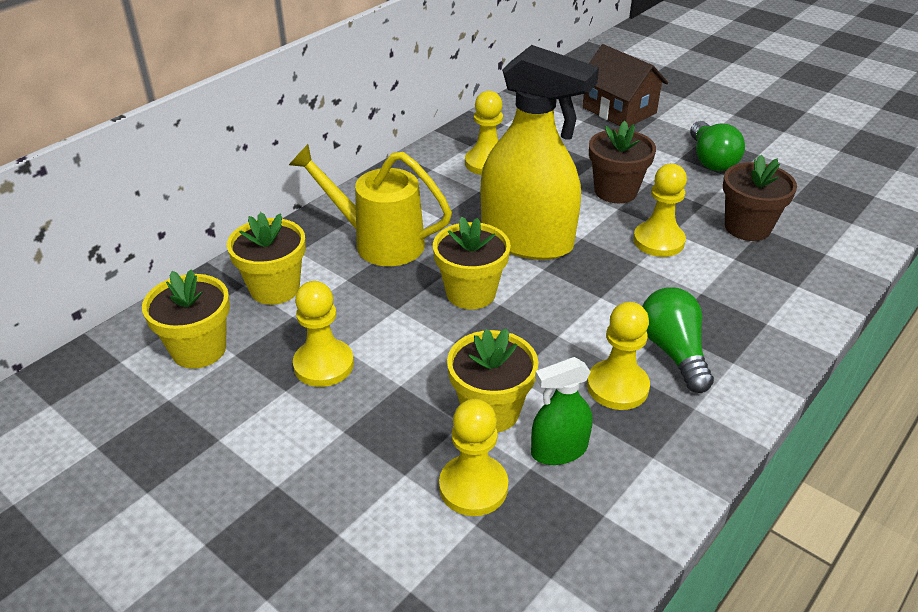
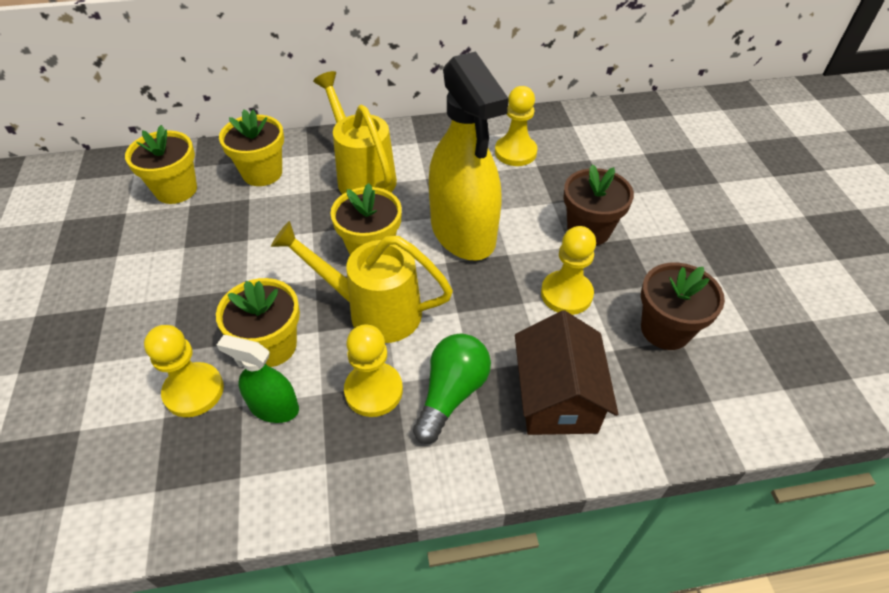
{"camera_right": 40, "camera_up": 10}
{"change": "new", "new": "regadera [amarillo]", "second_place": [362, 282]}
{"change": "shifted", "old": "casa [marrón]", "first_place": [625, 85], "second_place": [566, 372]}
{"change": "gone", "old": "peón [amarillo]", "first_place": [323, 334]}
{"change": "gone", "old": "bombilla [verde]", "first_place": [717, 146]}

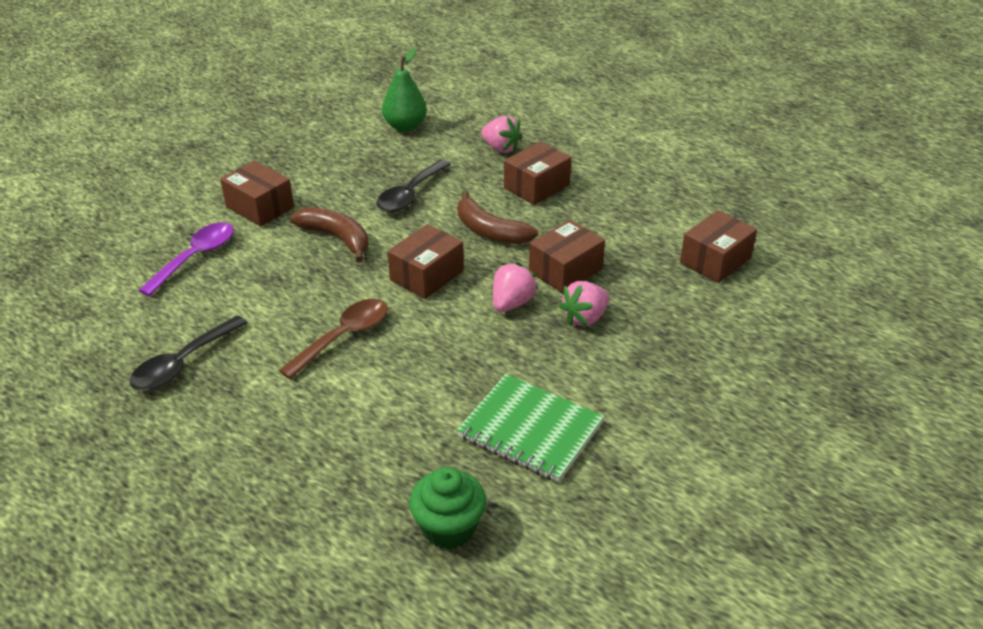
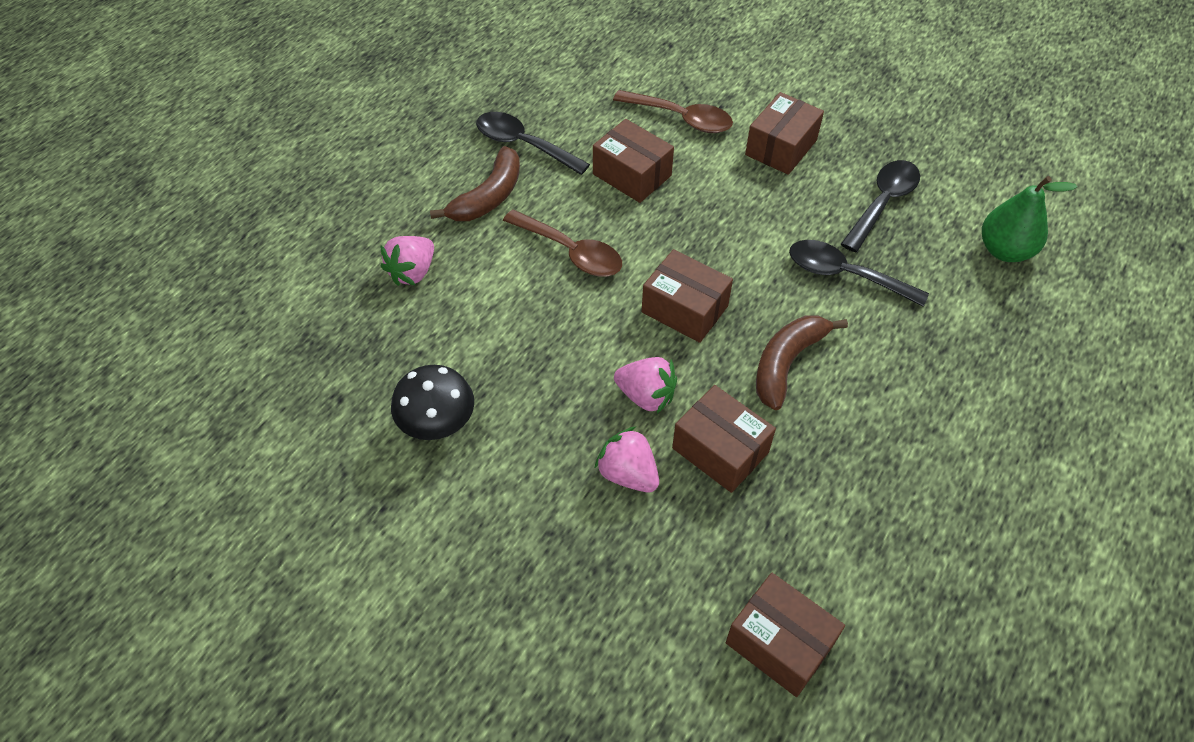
{"camera_right": 85, "camera_up": 15}
{"change": "shifted", "old": "fresa [rosa]", "first_place": [502, 134], "second_place": [407, 261]}
{"change": "swapped", "old": "cuaderno [verde]", "new": "seta [negro]", "first_place": [530, 428], "second_place": [432, 402]}
{"change": "shifted", "old": "plátano [marrón]", "first_place": [329, 234], "second_place": [475, 183]}
{"change": "shifted", "old": "caja [marrón]", "first_place": [537, 173], "second_place": [633, 161]}
{"change": "repainted", "old": "cuchara [morado]", "new": "cuchara [marrón]", "first_place": [186, 259], "second_place": [673, 111]}
{"change": "new", "new": "cuchara [negro]", "second_place": [880, 206]}
{"change": "gone", "old": "magdalena [verde]", "first_place": [447, 508]}

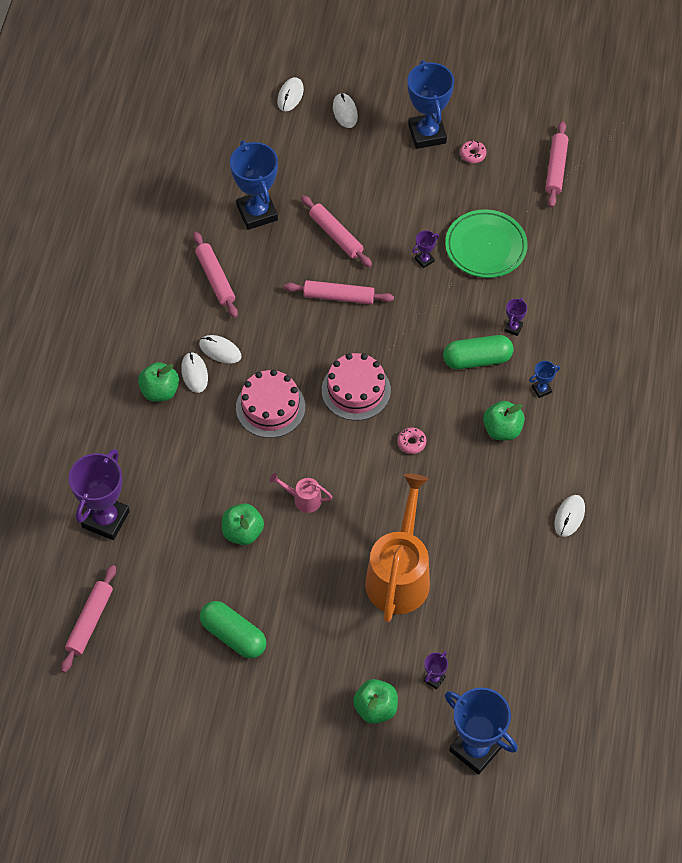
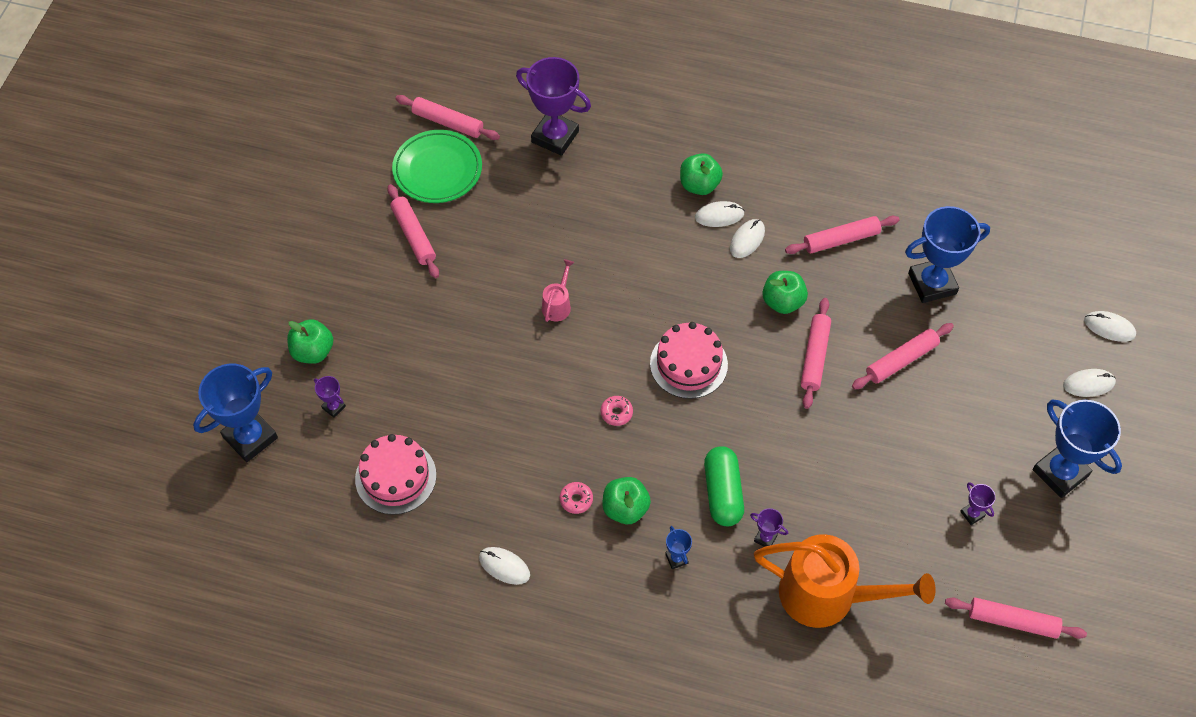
{"camera_right": 95, "camera_up": 0}
{"change": "shifted", "old": "tarta [rosa]", "first_place": [270, 403], "second_place": [396, 474]}
{"change": "swapped", "old": "cápsula [verde]", "new": "rodillo [rosa]", "first_place": [233, 630], "second_place": [413, 231]}
{"change": "shifted", "old": "plato [verde]", "first_place": [486, 243], "second_place": [437, 166]}
{"change": "shifted", "old": "rosquilla [rosa]", "first_place": [473, 151], "second_place": [576, 498]}
{"change": "shifted", "old": "regadera [naranja]", "first_place": [397, 548], "second_place": [845, 581]}
{"change": "shifted", "old": "manzana [verde]", "first_place": [243, 524], "second_place": [785, 292]}
{"change": "shifted", "old": "trofeo [morado]", "first_place": [425, 249], "second_place": [978, 503]}
{"change": "rotated", "old": "trofeo [azul]", "first_place": [430, 104], "second_place": [1077, 448], "degrees": 60}

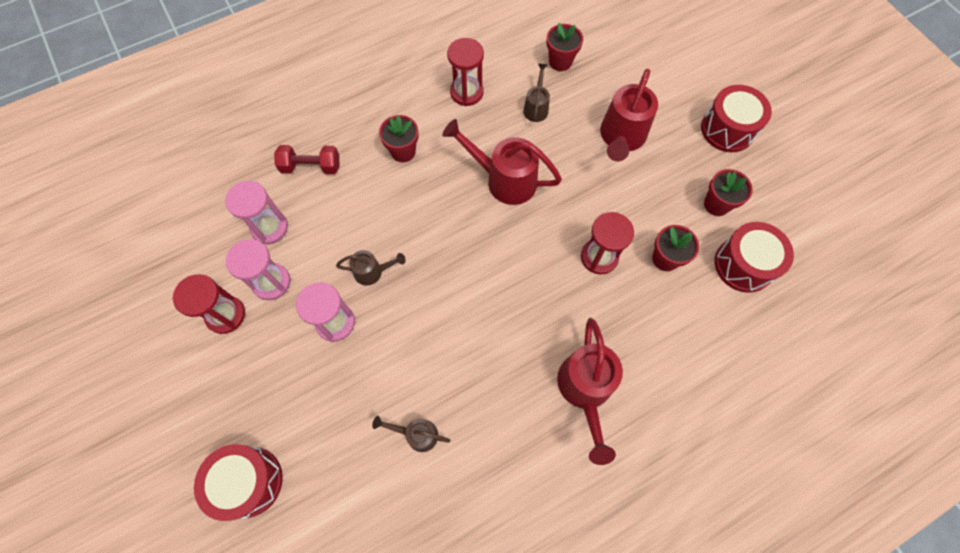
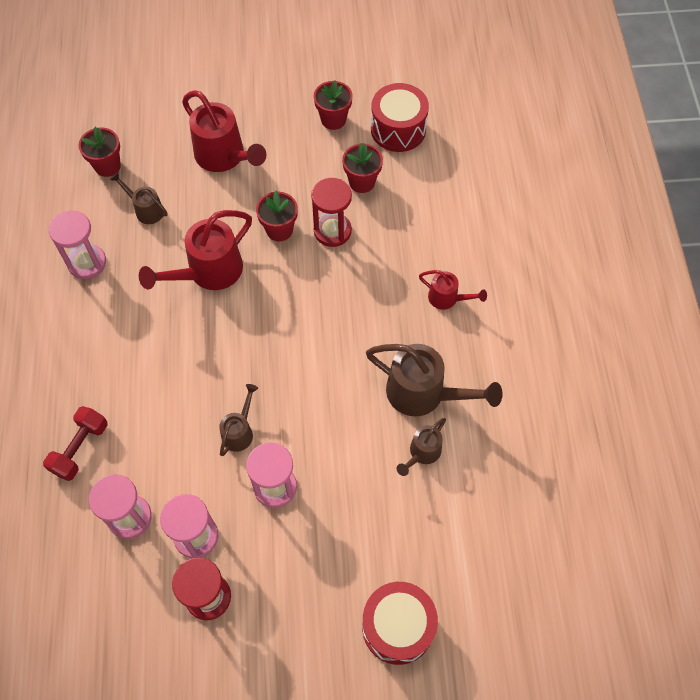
{"camera_right": -65, "camera_up": -5}
{"change": "repainted", "old": "reloj de arena [rojo]", "new": "reloj de arena [rosa]", "first_place": [465, 72], "second_place": [77, 244]}
{"change": "shifted", "old": "maceta [rojo]", "first_place": [399, 138], "second_place": [277, 216]}
{"change": "new", "new": "regadera [marrón]", "second_place": [434, 380]}
{"change": "scaled", "old": "regadera [rojo]", "first_place": [590, 391], "second_place": [453, 290], "factor": 0.54}
{"change": "gone", "old": "tambor [rojo]", "first_place": [736, 118]}

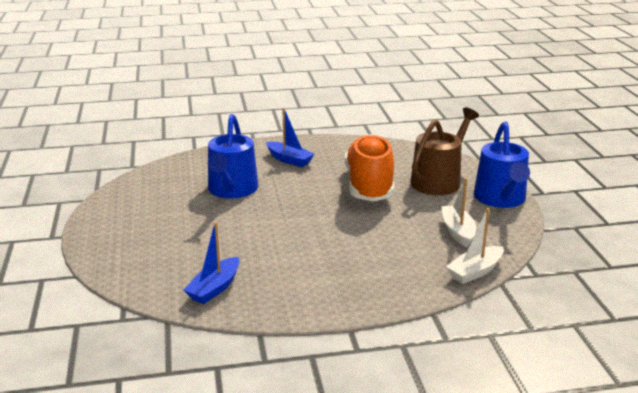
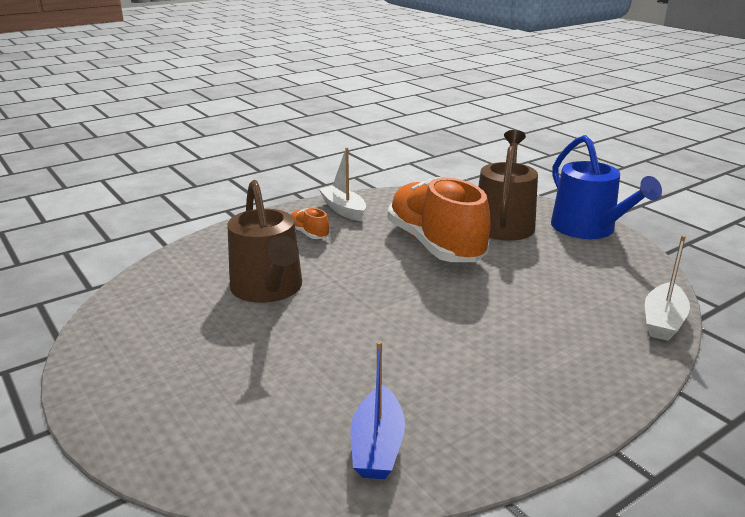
{"camera_right": -25, "camera_up": 0}
{"change": "repainted", "old": "regadera [azul]", "new": "regadera [marrón]", "first_place": [233, 156], "second_place": [264, 241]}
{"change": "swapped", "old": "barco [azul]", "new": "zapato [naranja]", "first_place": [290, 137], "second_place": [310, 223]}
{"change": "shifted", "old": "barco [blanco]", "first_place": [458, 212], "second_place": [342, 184]}

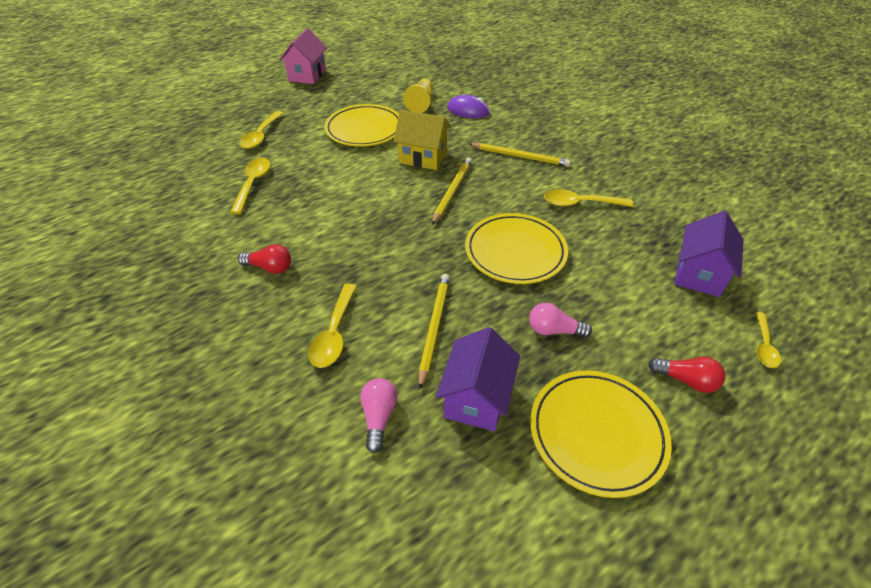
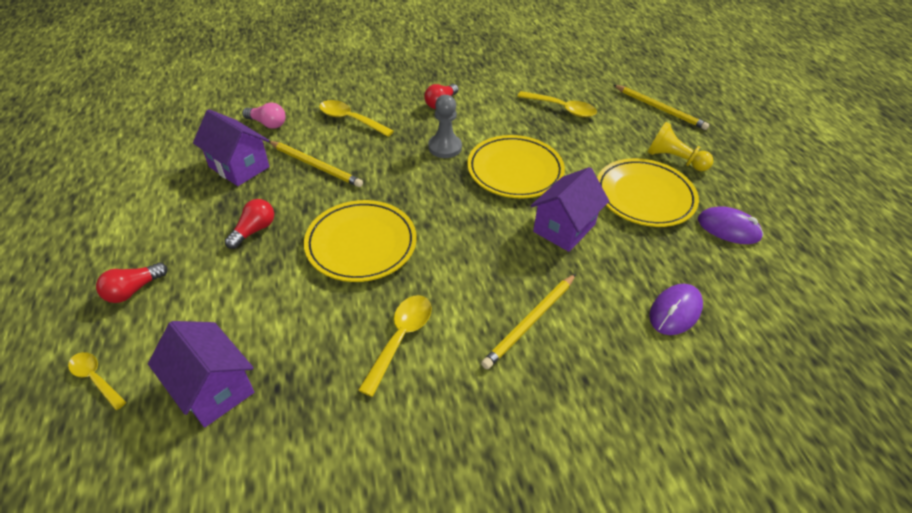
{"camera_right": 110, "camera_up": 0}
{"change": "repainted", "old": "bombilla [rosa]", "new": "bombilla [rojo]", "first_place": [560, 320], "second_place": [249, 224]}
{"change": "new", "new": "peón [gris]", "second_place": [445, 126]}
{"change": "shifted", "old": "plato [amarillo]", "first_place": [601, 434], "second_place": [516, 166]}
{"change": "repainted", "old": "casa [amarillo]", "new": "casa [morado]", "first_place": [422, 140], "second_place": [570, 209]}
{"change": "shifted", "old": "lápiz [amarillo]", "first_place": [452, 191], "second_place": [661, 107]}
{"change": "shifted", "old": "peón [amarillo]", "first_place": [418, 96], "second_place": [680, 146]}
{"change": "new", "new": "ratón [morado]", "second_place": [730, 225]}
{"change": "gone", "old": "cuchara [amarillo]", "first_place": [261, 130]}
{"change": "gone", "old": "casa [rosa]", "first_place": [303, 56]}

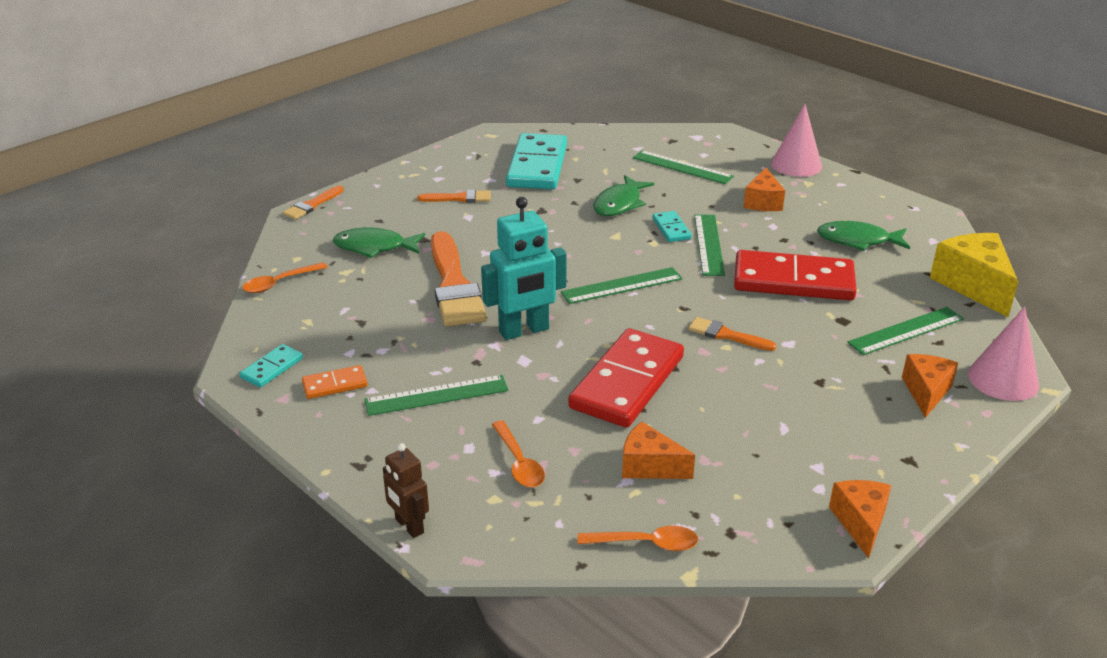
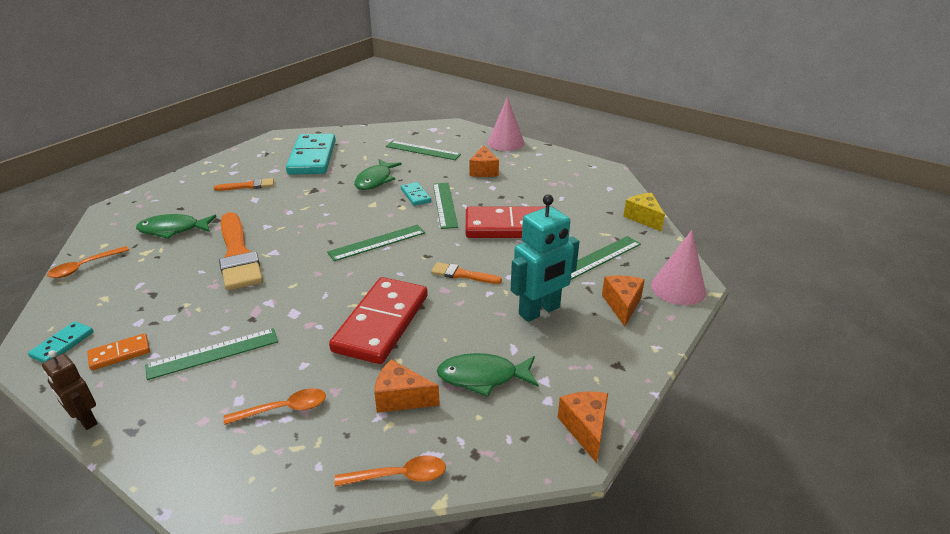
{"camera_right": -10, "camera_up": 0}
{"change": "shifted", "old": "robot [marrón]", "first_place": [406, 490], "second_place": [70, 390]}
{"change": "rotated", "old": "cuchara [naranja]", "first_place": [518, 454], "second_place": [275, 406], "degrees": -75}
{"change": "shifted", "old": "pez [verde]", "first_place": [863, 236], "second_place": [488, 375]}
{"change": "shifted", "old": "robot [turquesa]", "first_place": [524, 268], "second_place": [545, 258]}
{"change": "scaled", "old": "queso [amarillo]", "first_place": [974, 275], "second_place": [644, 212], "factor": 0.63}
{"change": "gone", "old": "pincel [naranja]", "first_place": [313, 203]}

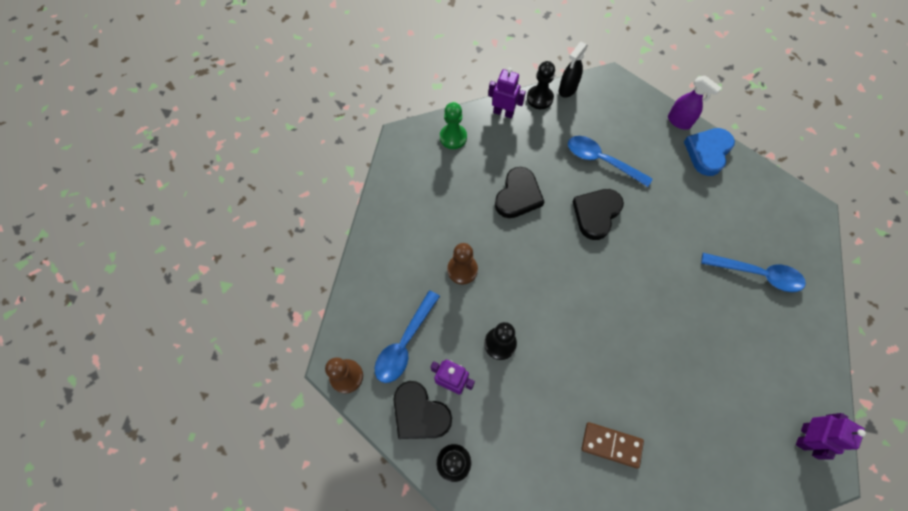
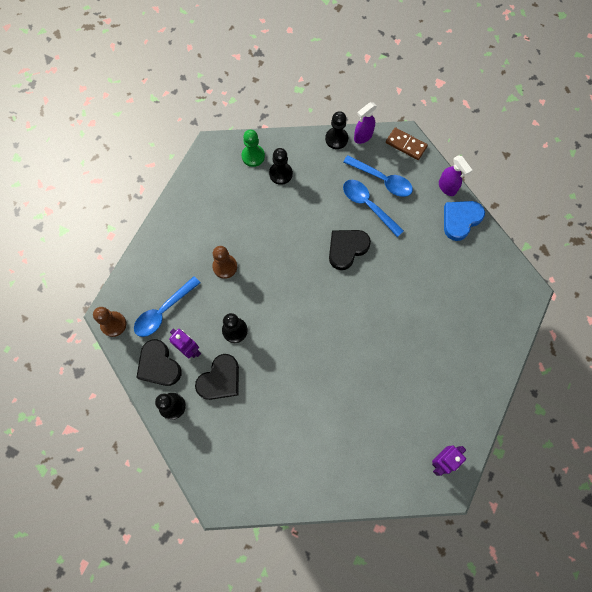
{"camera_right": 15, "camera_up": 5}
{"change": "shifted", "old": "corazón [negro]", "first_place": [519, 192], "second_place": [217, 377]}
{"change": "new", "new": "peón [negro]", "second_place": [281, 166]}
{"change": "shifted", "old": "cuchara [azul]", "first_place": [753, 272], "second_place": [378, 176]}
{"change": "repainted", "old": "pulverizador [negro]", "new": "pulverizador [morado]", "first_place": [573, 70], "second_place": [365, 123]}
{"change": "shifted", "old": "ficha de dominó [marrón]", "first_place": [612, 445], "second_place": [407, 143]}
{"change": "gone", "old": "robot [morado]", "first_place": [507, 93]}

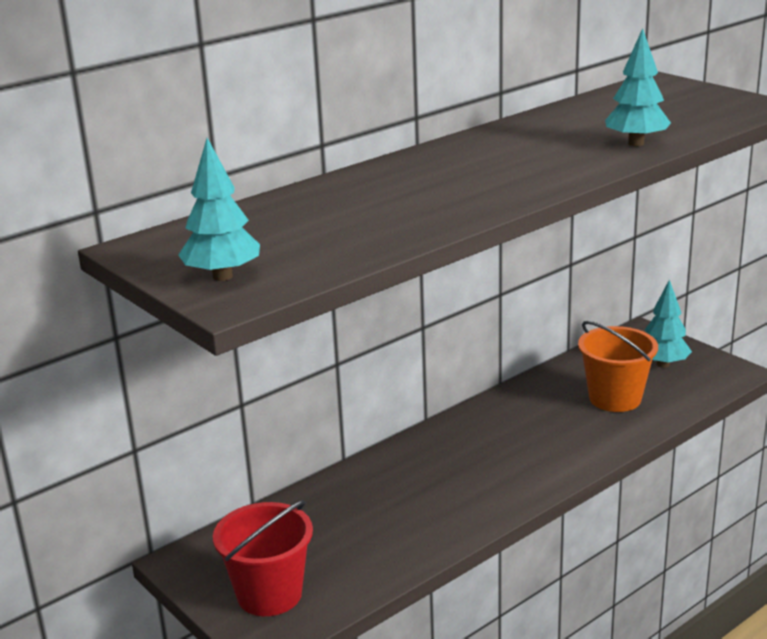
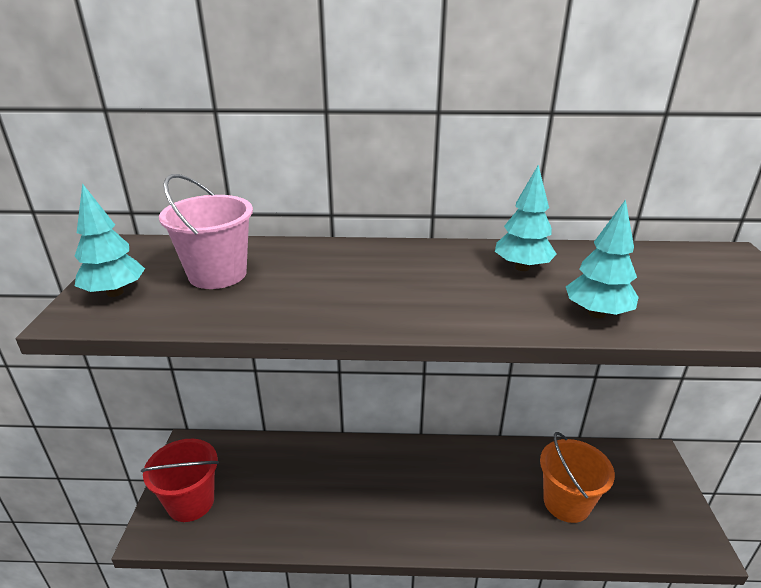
{"camera_right": 40, "camera_up": 5}
{"change": "new", "new": "balde [rosa]", "second_place": [206, 231]}
{"change": "shifted", "old": "árbol [turquesa]", "first_place": [668, 323], "second_place": [526, 218]}

